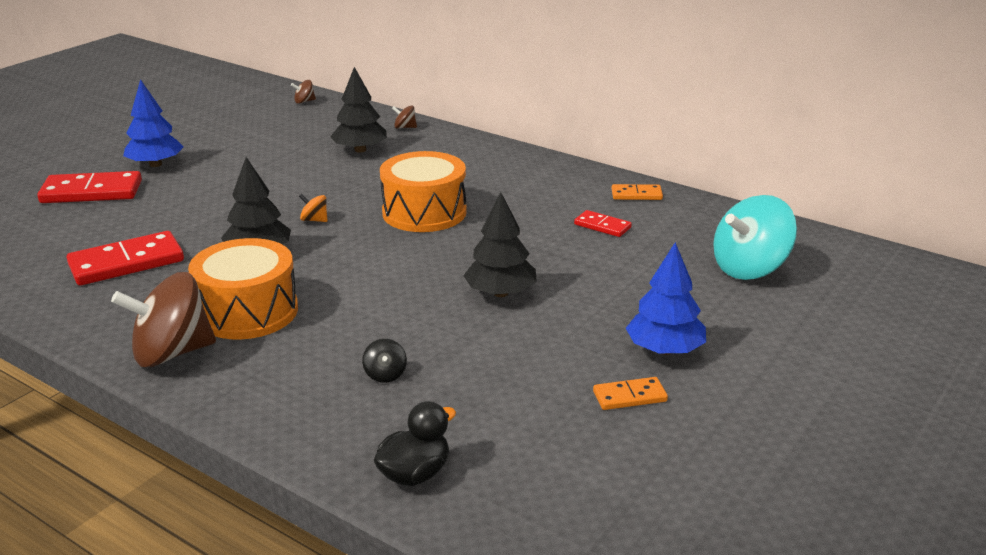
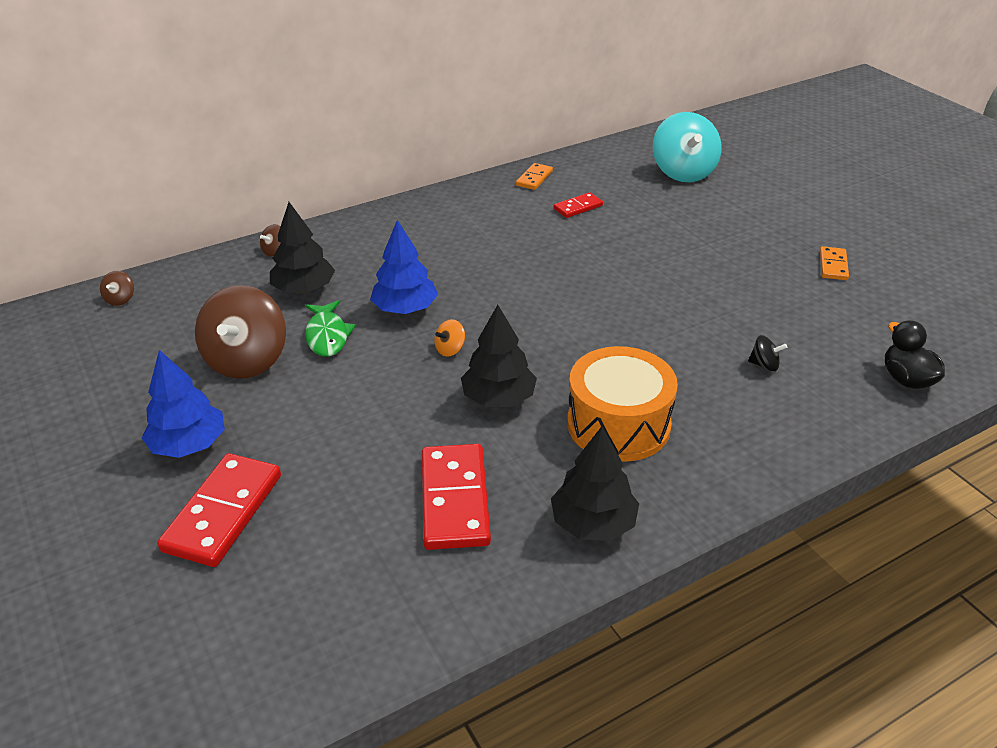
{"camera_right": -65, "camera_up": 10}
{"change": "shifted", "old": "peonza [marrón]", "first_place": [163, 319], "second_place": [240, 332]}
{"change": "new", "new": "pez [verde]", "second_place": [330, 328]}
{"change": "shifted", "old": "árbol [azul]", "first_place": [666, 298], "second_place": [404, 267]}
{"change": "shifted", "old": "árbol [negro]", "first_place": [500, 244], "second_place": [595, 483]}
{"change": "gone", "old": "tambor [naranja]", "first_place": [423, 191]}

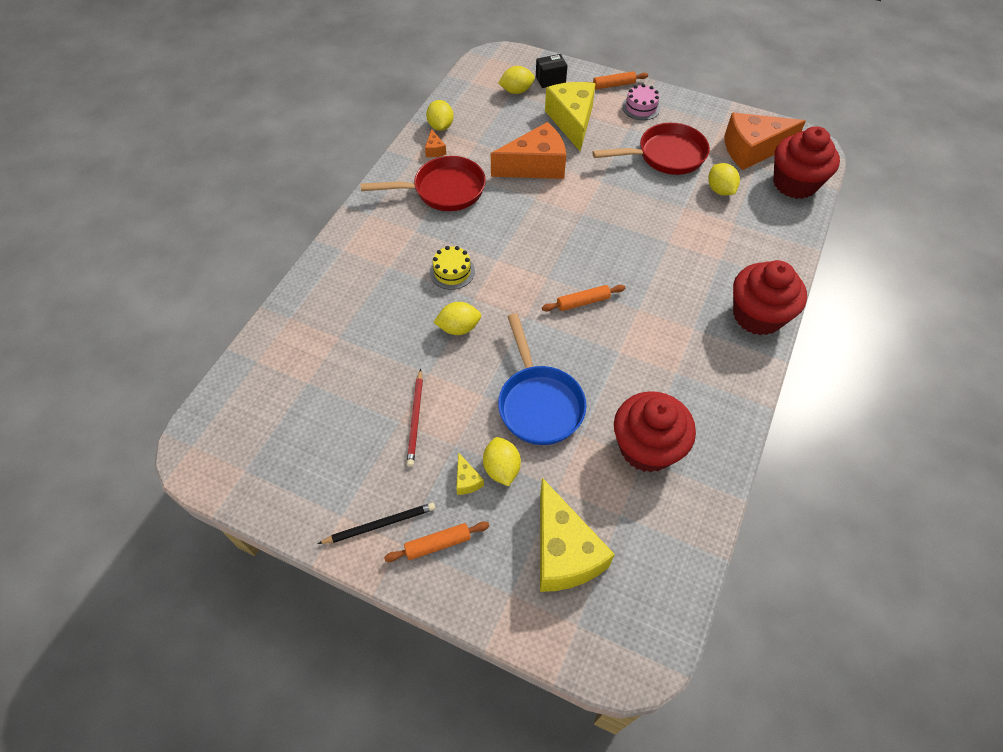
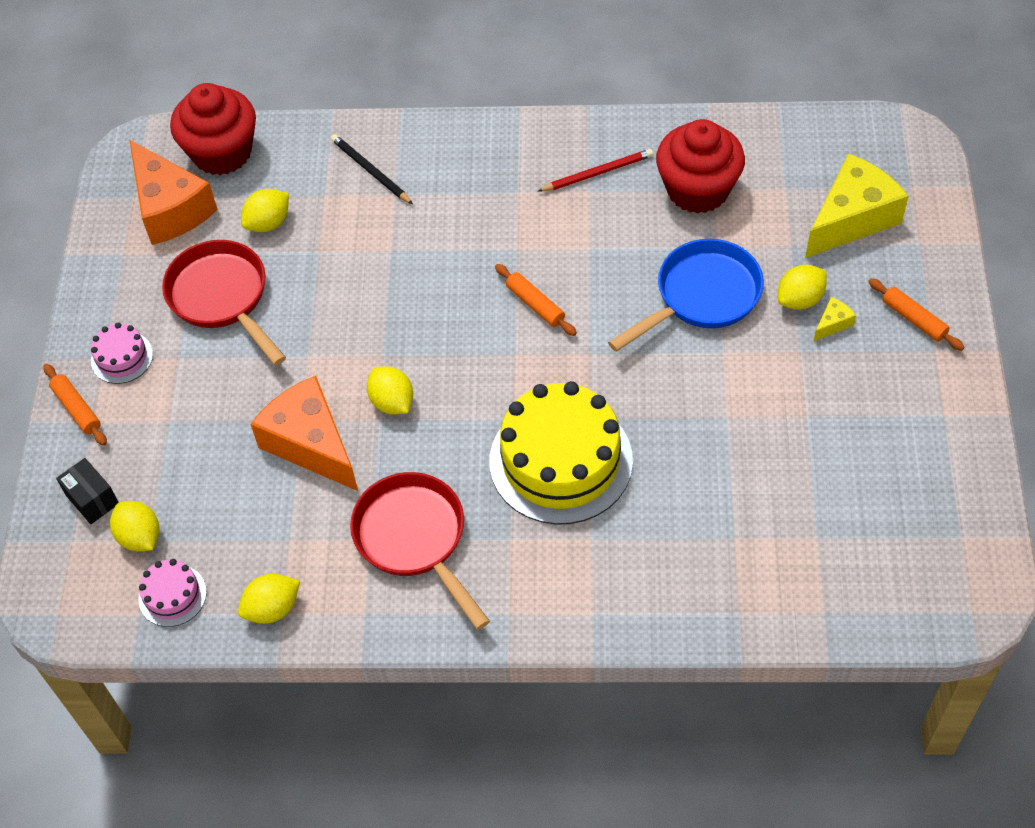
{"camera_right": -110, "camera_up": 0}
{"change": "new", "new": "tarta [rosa]", "second_place": [172, 593]}
{"change": "shifted", "old": "lápiz [negro]", "first_place": [376, 523], "second_place": [372, 169]}
{"change": "shifted", "old": "limón [amarillo]", "first_place": [457, 318], "second_place": [390, 390]}
{"change": "scaled", "old": "tarta [amarillo]", "first_place": [452, 268], "second_place": [561, 453], "factor": 2.19}
{"change": "shifted", "old": "lápiz [rojo]", "first_place": [415, 418], "second_place": [595, 170]}
{"change": "gone", "old": "queso [naranja]", "first_place": [435, 143]}
{"change": "gone", "old": "queso [amarillo]", "first_place": [570, 116]}
{"change": "gone", "old": "magdalena [rojo]", "first_place": [770, 297]}

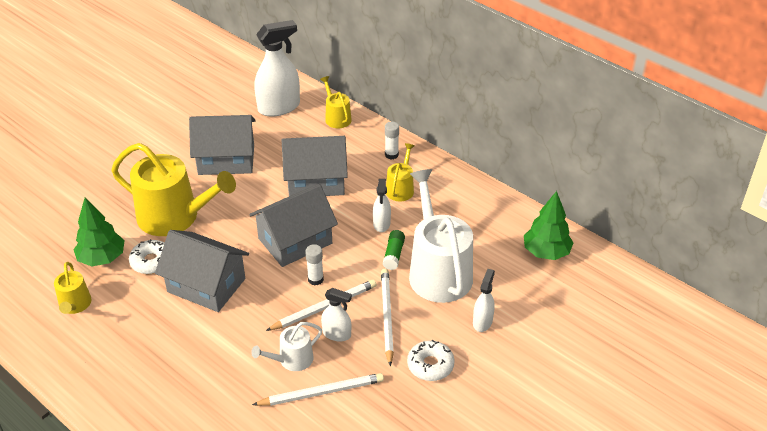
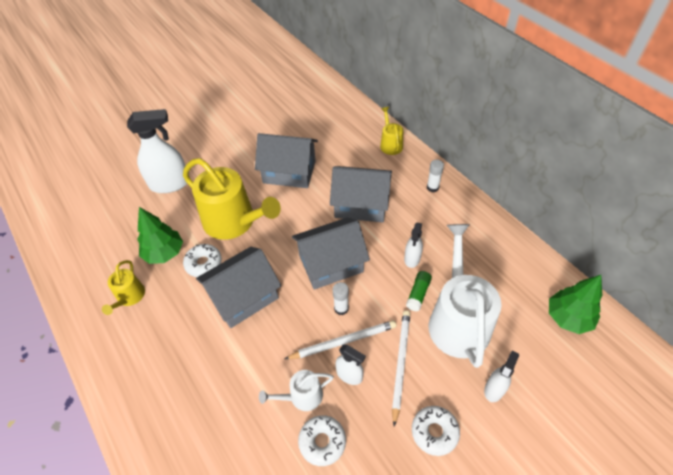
{"camera_right": 15, "camera_up": 10}
{"change": "shifted", "old": "pulverizador [blanco]", "first_place": [277, 68], "second_place": [157, 151]}
{"change": "rotated", "old": "casa [gris]", "first_place": [202, 271], "second_place": [238, 287], "degrees": -75}
{"change": "swapped", "old": "lápiz [blanco]", "new": "rosquilla [blanco]", "first_place": [318, 389], "second_place": [322, 440]}
{"change": "gone", "old": "regadera [amarillo]", "first_place": [400, 172]}

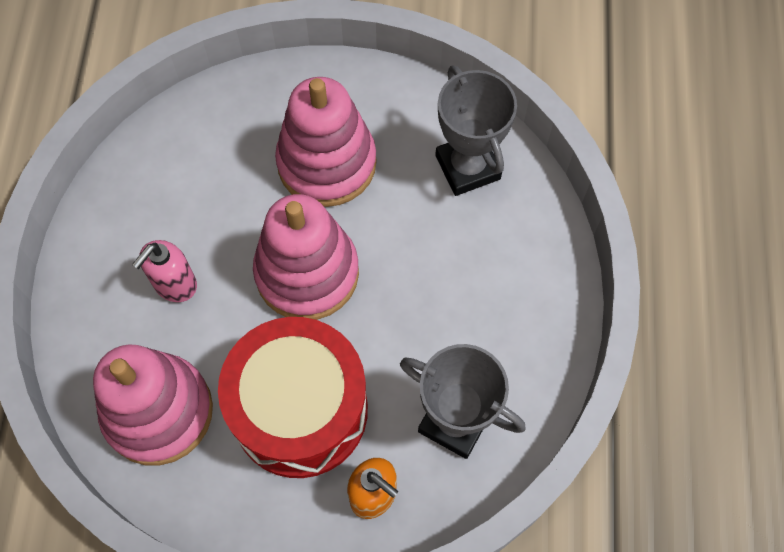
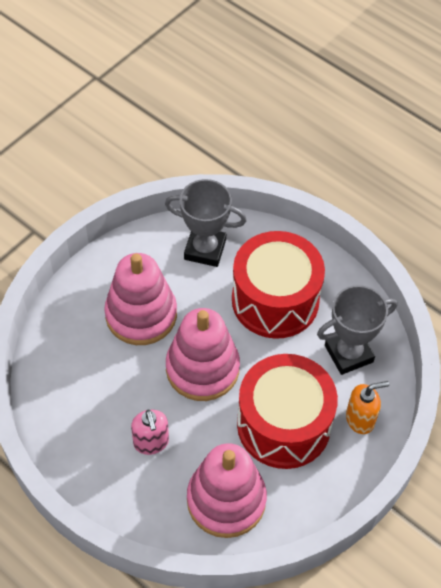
{"camera_right": -55, "camera_up": -10}
{"change": "new", "new": "tambor [rojo]", "second_place": [278, 285]}

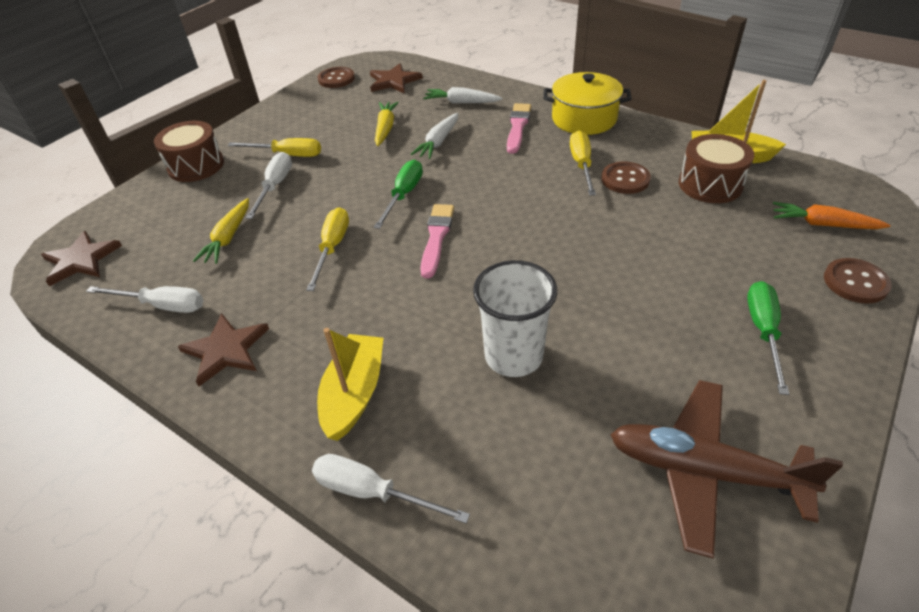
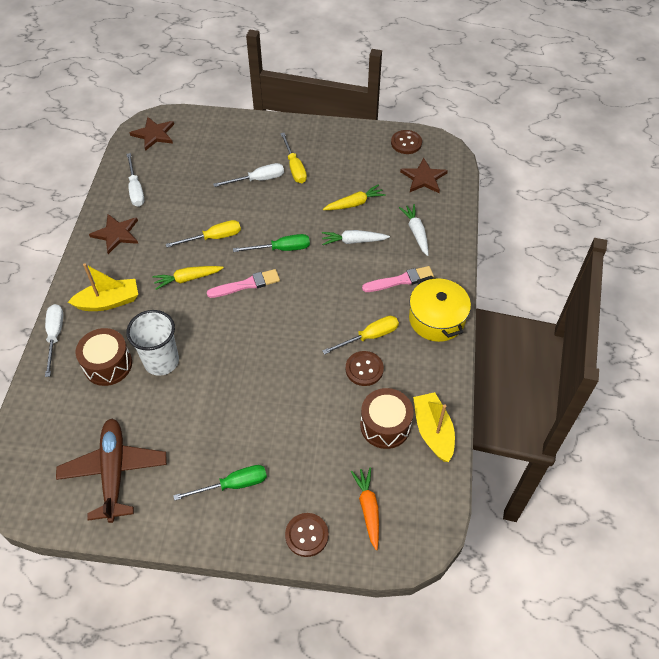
{"camera_right": 60, "camera_up": 10}
{"change": "shifted", "old": "tambor [marrón]", "first_place": [189, 151], "second_place": [104, 357]}
{"change": "shifted", "old": "zanahoria [amarillo]", "first_place": [221, 231], "second_place": [188, 278]}

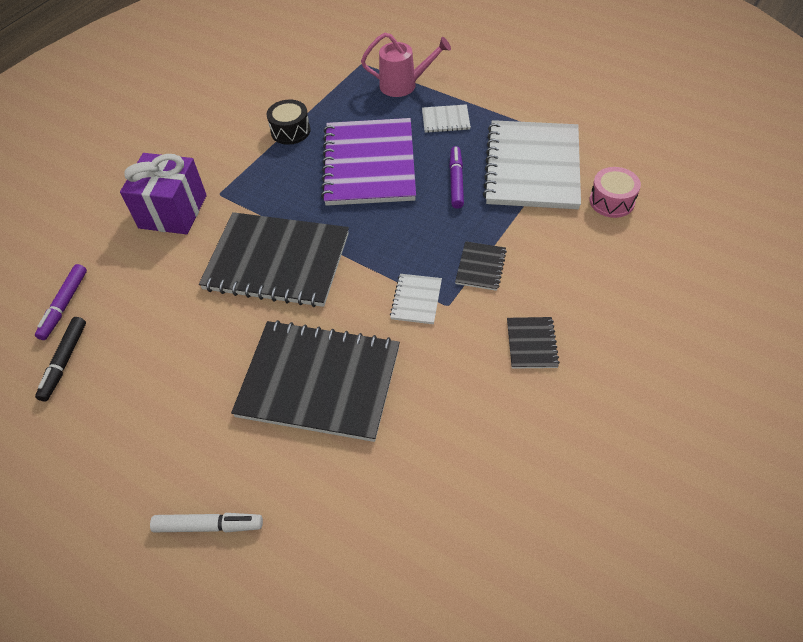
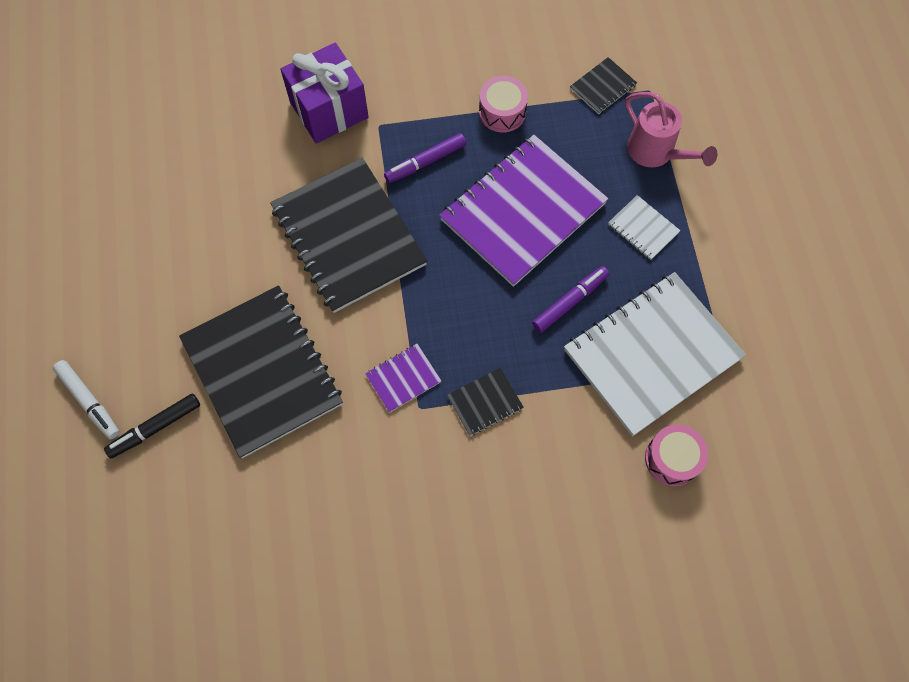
{"camera_right": 45, "camera_up": 15}
{"change": "shifted", "old": "rotulador [negro]", "first_place": [60, 359], "second_place": [152, 425]}
{"change": "repainted", "old": "cuaderno [blanco]", "new": "cuaderno [morado]", "first_place": [416, 299], "second_place": [403, 378]}
{"change": "shifted", "old": "rotulador [morado]", "first_place": [61, 302], "second_place": [425, 158]}
{"change": "repainted", "old": "tambor [negro]", "new": "tambor [rosa]", "first_place": [288, 122], "second_place": [503, 104]}
{"change": "shifted", "old": "cuaderno [negro]", "first_place": [533, 343], "second_place": [603, 85]}

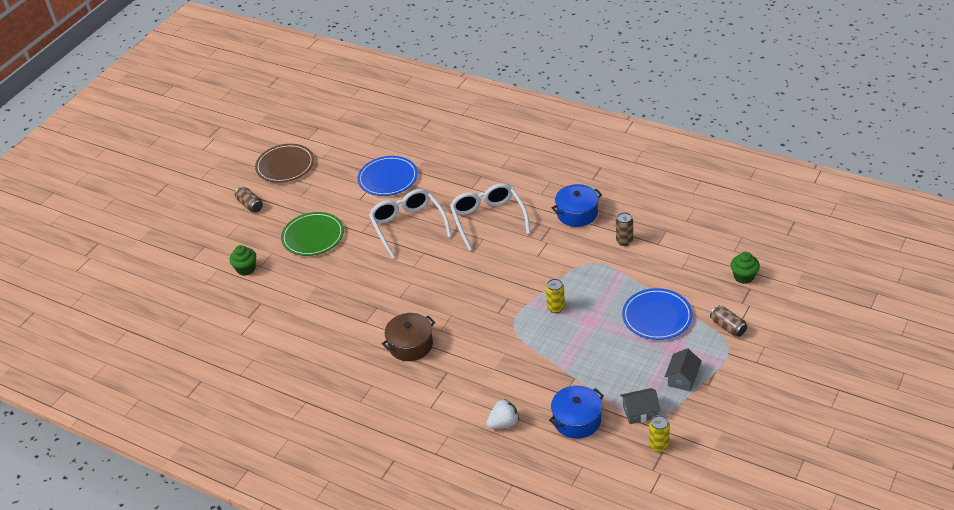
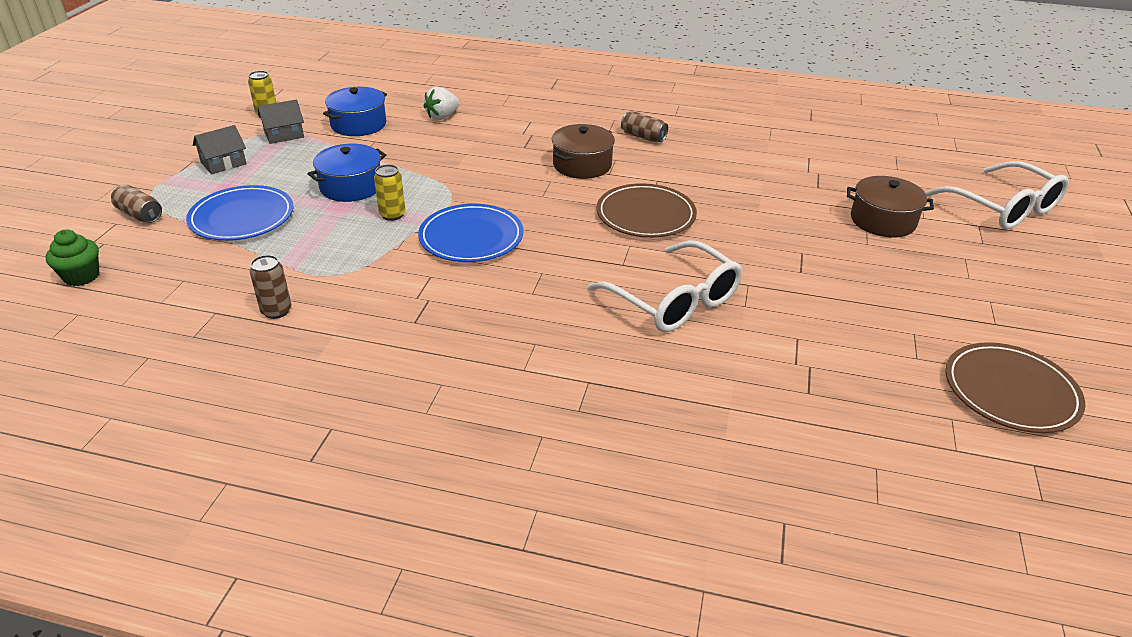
{"camera_right": 160, "camera_up": -5}
{"change": "rotated", "old": "casa [gris]", "first_place": [683, 369], "second_place": [220, 149], "degrees": 45}
{"change": "shifted", "old": "olla [azul]", "first_place": [576, 205], "second_place": [347, 173]}
{"change": "shifted", "old": "plato [azul]", "first_place": [388, 176], "second_place": [471, 233]}
{"change": "new", "new": "plato [marrón]", "second_place": [646, 210]}
{"change": "shifted", "old": "lata [marrón]", "first_place": [249, 200], "second_place": [644, 126]}
{"change": "swapped", "old": "magdalena [verde]", "new": "olla [marrón]", "first_place": [242, 260], "second_place": [890, 206]}
{"change": "shifted", "old": "gafas [blanco]", "first_place": [490, 217], "second_place": [997, 195]}
{"change": "gone", "old": "plato [verde]", "first_place": [312, 234]}

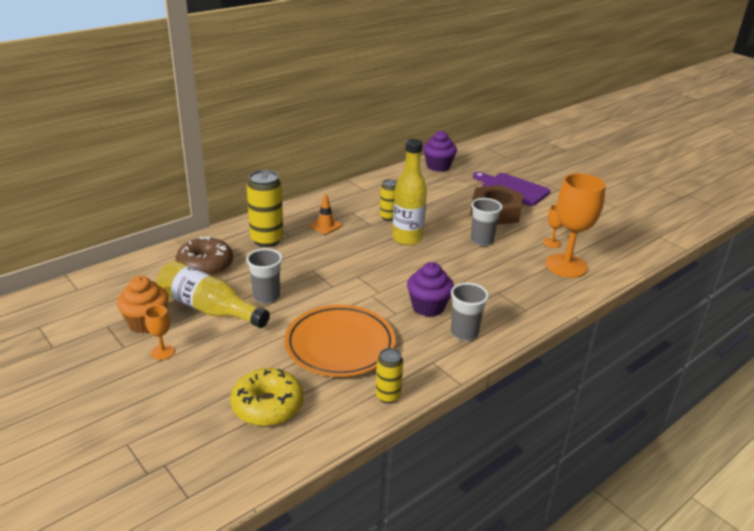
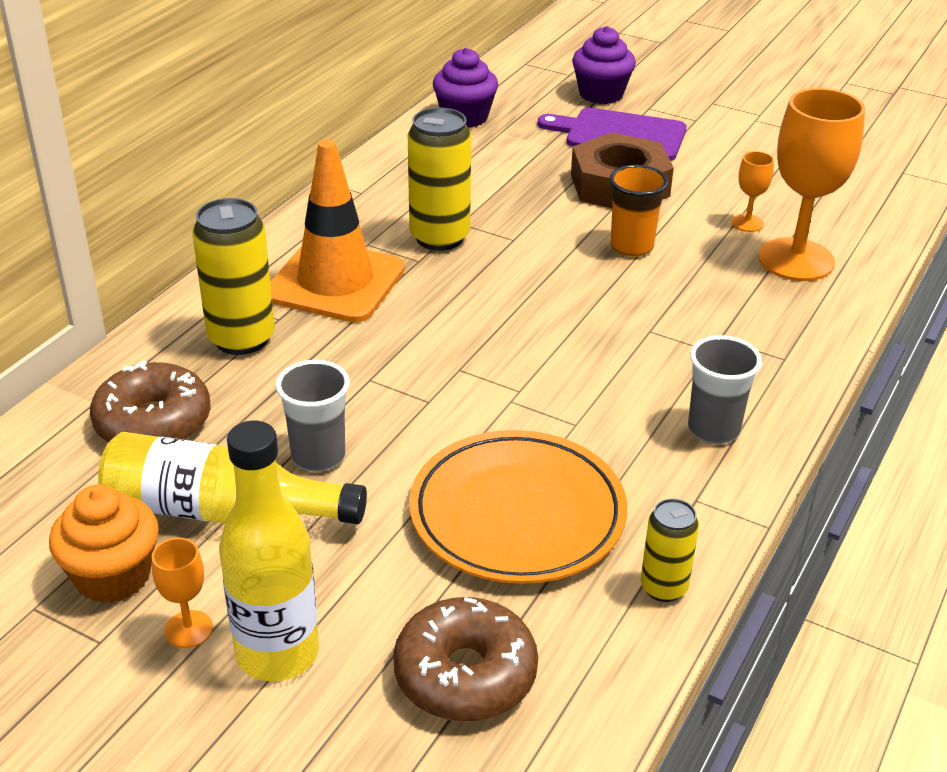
{"camera_right": -20, "camera_up": 5}
{"change": "shifted", "old": "botella [amarillo]", "first_place": [409, 192], "second_place": [269, 551]}
{"change": "scaled", "old": "cono de tráfico [naranja]", "first_place": [325, 214], "second_place": [337, 230], "factor": 2.22}
{"change": "repainted", "old": "rosquilla [amarillo]", "new": "rosquilla [marrón]", "first_place": [267, 397], "second_place": [465, 659]}
{"change": "scaled", "old": "lata [amarillo]", "first_place": [388, 200], "second_place": [439, 179], "factor": 1.74}
{"change": "shifted", "old": "magdalena [morado]", "first_place": [430, 289], "second_place": [604, 65]}
{"change": "repainted", "old": "vaso [gris]", "new": "vaso [naranja]", "first_place": [487, 222], "second_place": [638, 211]}

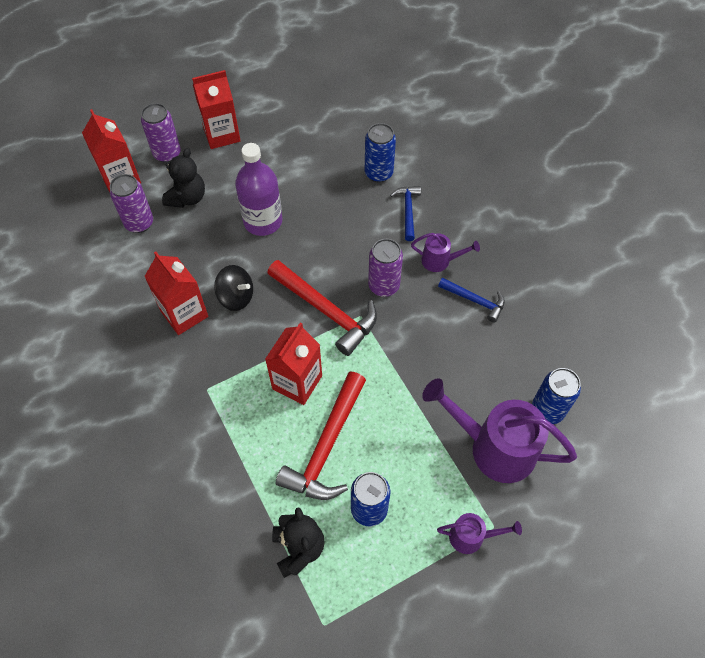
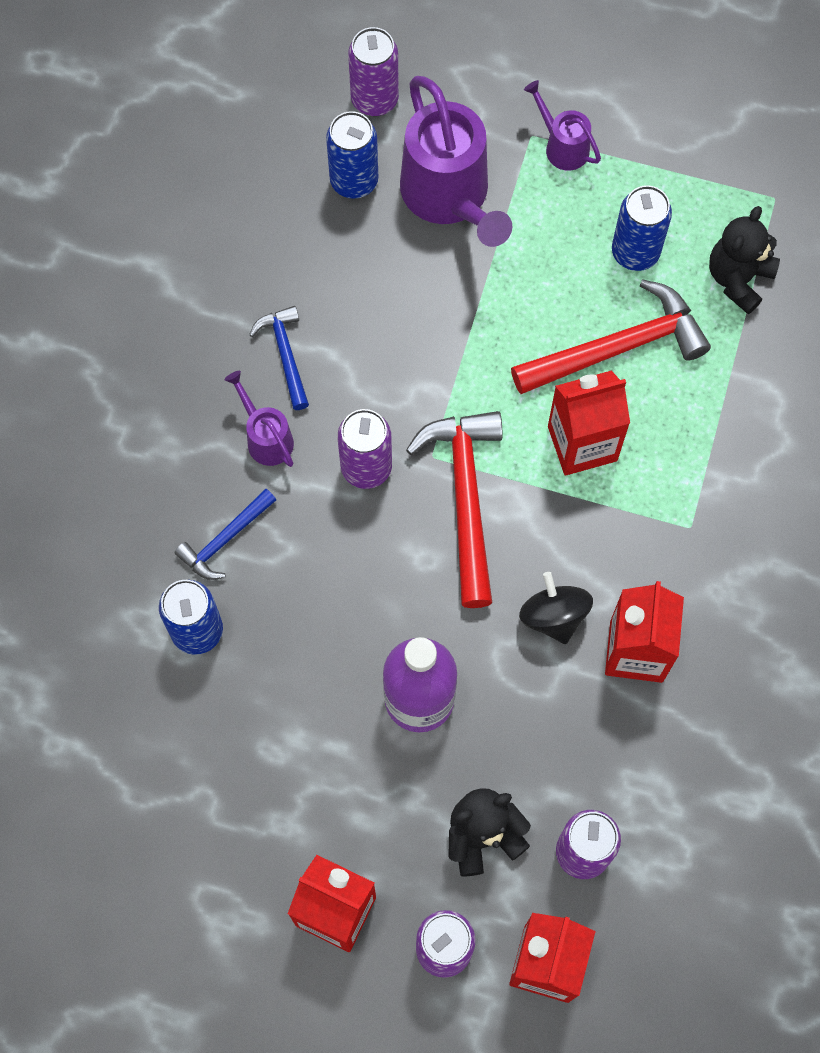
{"camera_right": -135, "camera_up": 10}
{"change": "new", "new": "lata [morado]", "second_place": [373, 71]}

